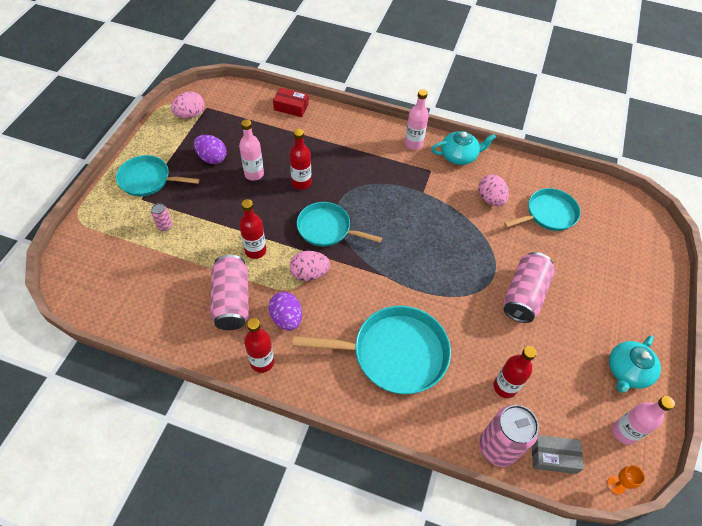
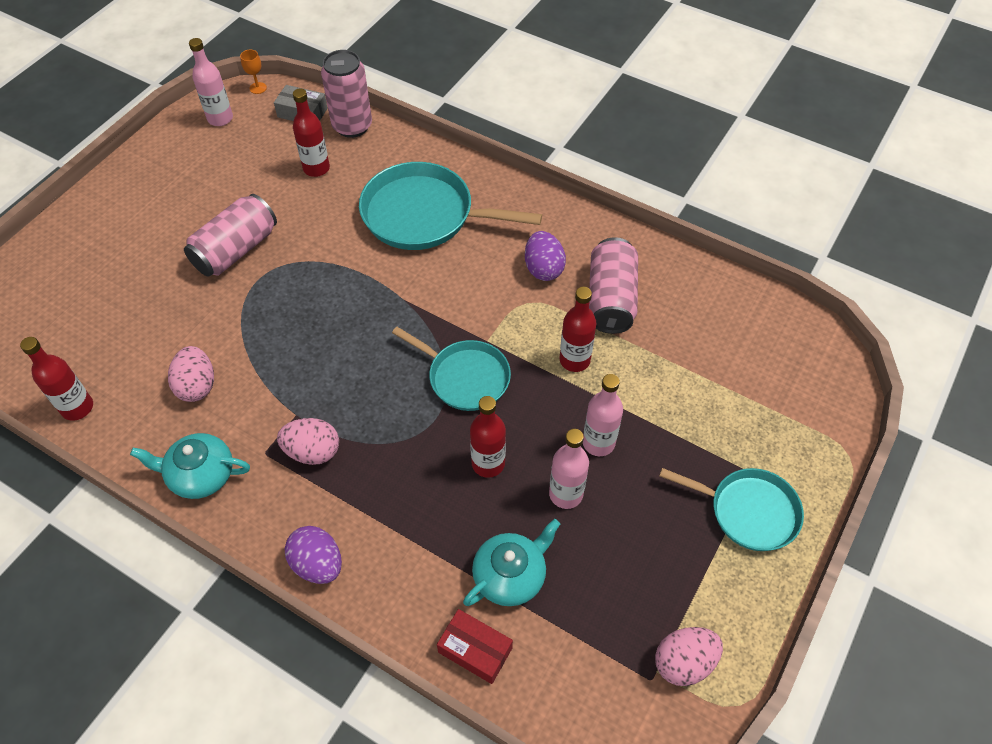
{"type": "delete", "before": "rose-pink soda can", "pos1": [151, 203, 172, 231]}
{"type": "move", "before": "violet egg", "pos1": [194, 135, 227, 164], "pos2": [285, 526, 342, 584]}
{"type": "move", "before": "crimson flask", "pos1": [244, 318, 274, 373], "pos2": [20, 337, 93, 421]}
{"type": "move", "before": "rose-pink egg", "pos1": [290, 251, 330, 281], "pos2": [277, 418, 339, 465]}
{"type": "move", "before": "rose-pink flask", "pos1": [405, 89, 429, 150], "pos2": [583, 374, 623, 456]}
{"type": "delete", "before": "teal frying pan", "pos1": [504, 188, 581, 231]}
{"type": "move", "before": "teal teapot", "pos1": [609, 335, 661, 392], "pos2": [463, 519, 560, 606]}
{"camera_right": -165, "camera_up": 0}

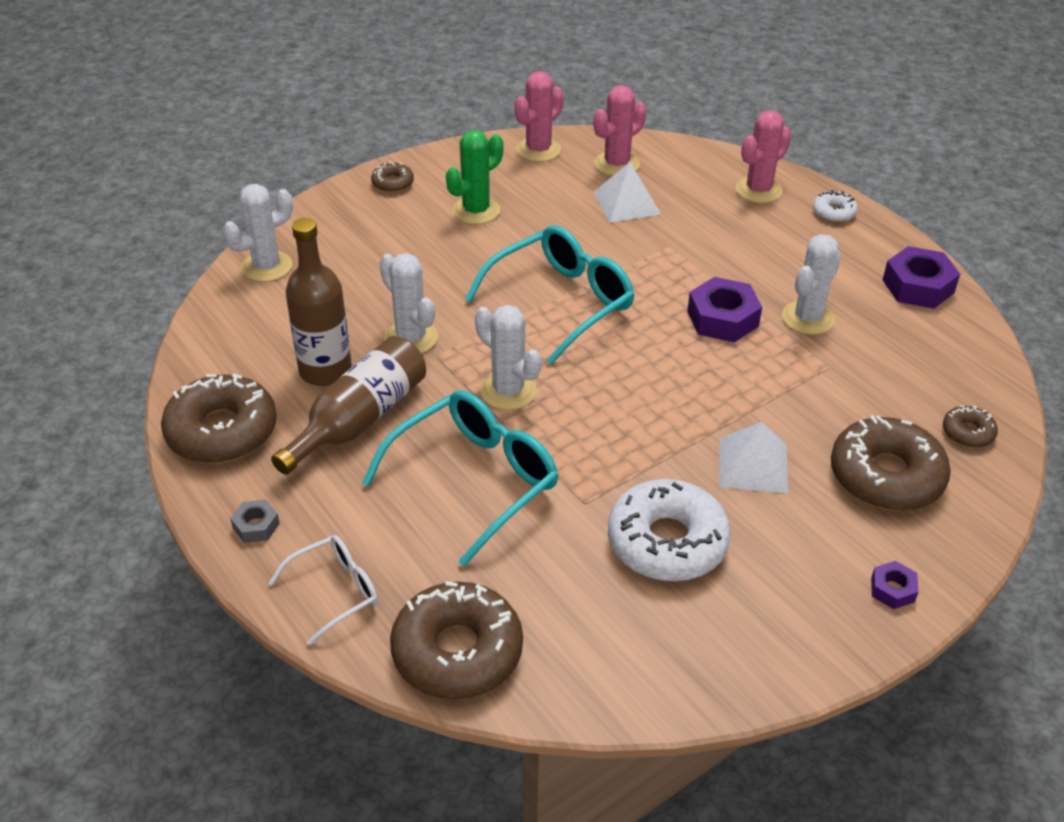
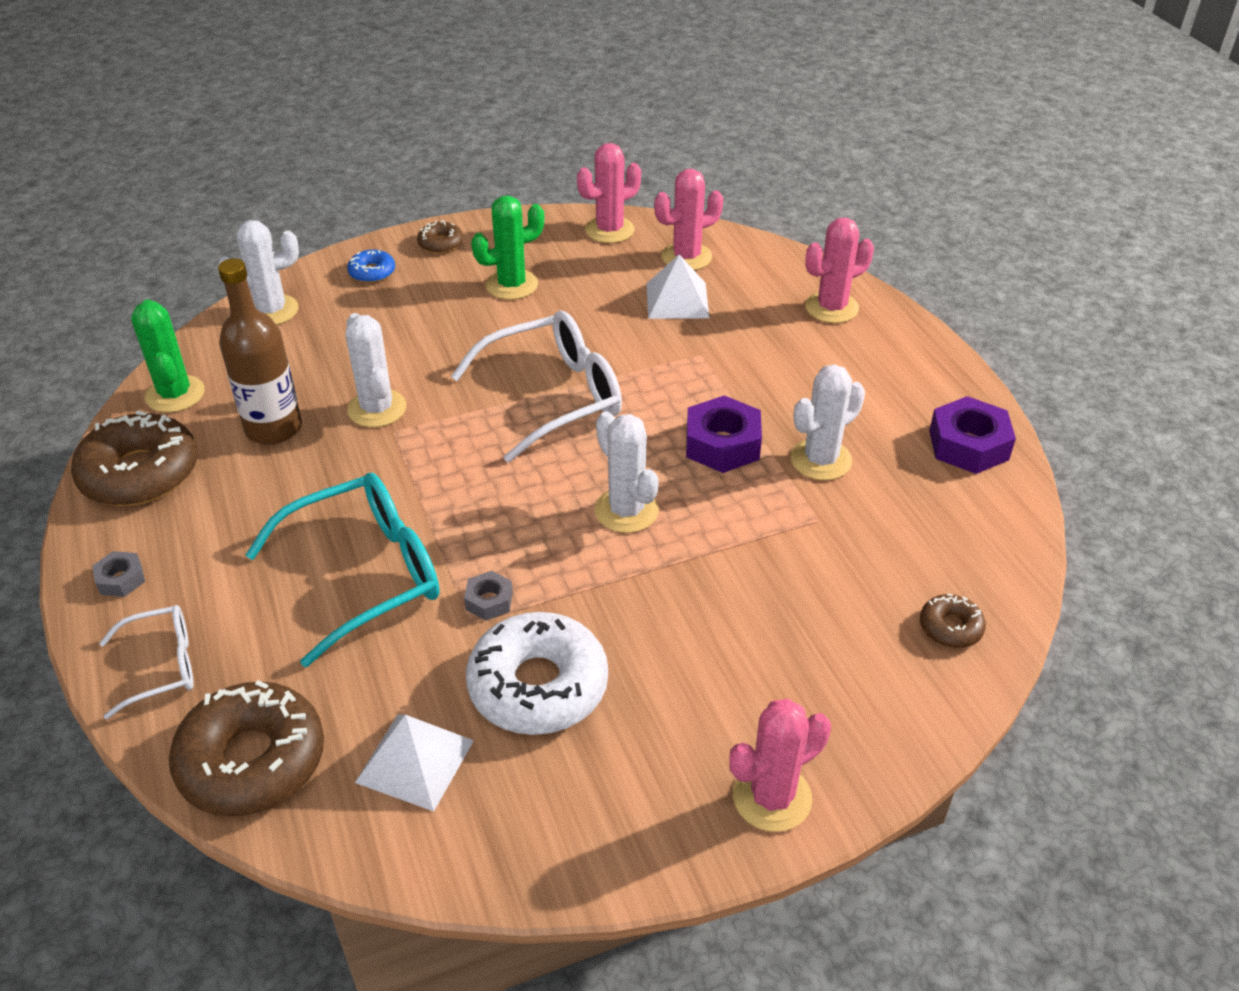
{"type": "delete", "before": "dark brown flask", "pos1": [271, 336, 426, 475]}
{"type": "recolor", "before": "teal spectacles", "after": "white spectacles", "pos1": [465, 225, 634, 364], "pos2": [451, 311, 622, 463]}
{"type": "move", "before": "white prickly plant", "pos1": [475, 305, 542, 410], "pos2": [594, 411, 659, 533]}
{"type": "move", "before": "white pyramid", "pos1": [719, 422, 788, 493], "pos2": [355, 714, 474, 811]}
{"type": "delete", "before": "white doughnut", "pos1": [813, 190, 858, 222]}
{"type": "delete", "before": "dark brown doughnut", "pos1": [831, 415, 951, 511]}
{"type": "replace", "before": "violet nut", "after": "rose-pink prickly plant", "pos1": [871, 561, 918, 609], "pos2": [729, 699, 831, 832]}
{"type": "insert", "after": "leaf-green prickly plant", "pos2": [131, 299, 205, 413]}
{"type": "insert", "after": "cobalt doughnut", "pos2": [347, 250, 395, 283]}
{"type": "insert", "after": "ash-grey nut", "pos2": [464, 570, 513, 621]}
{"camera_right": 15, "camera_up": 0}

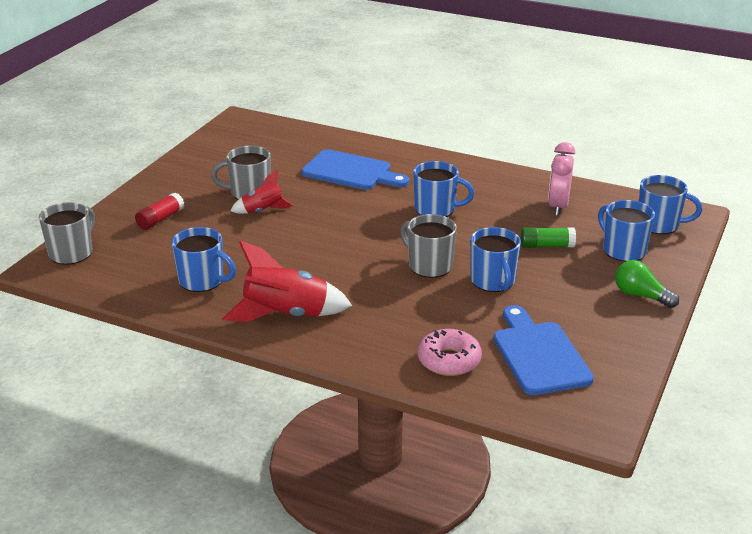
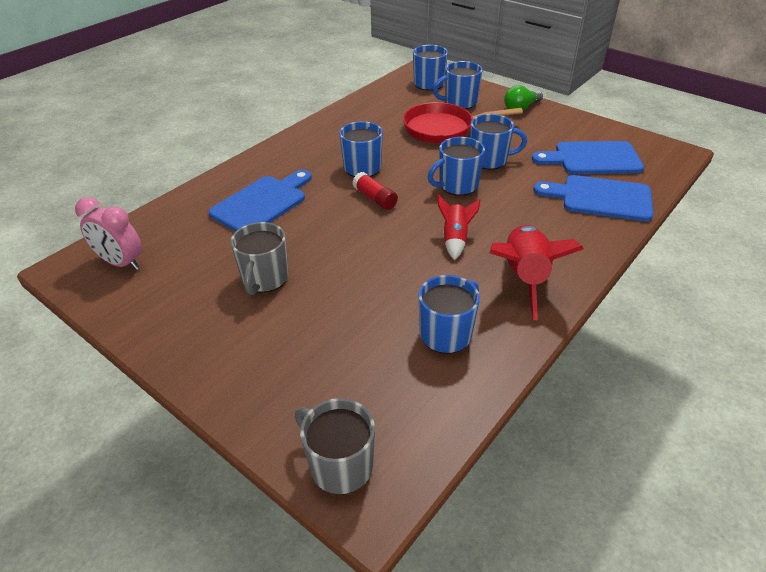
{"type": "move", "before": "crimson glue stick", "pos1": [135, 193, 184, 230], "pos2": [352, 172, 398, 210]}
{"type": "move", "before": "crimson toy rocket", "pos1": [230, 170, 294, 214], "pos2": [437, 194, 480, 260]}
{"type": "recolor", "before": "ash-grey mug", "after": "cobalt mug", "pos1": [400, 214, 457, 278], "pos2": [428, 137, 485, 196]}
{"type": "replace", "before": "rose-pink doughnut", "after": "cobalt chopping board", "pos1": [418, 329, 482, 376], "pos2": [533, 175, 653, 222]}
{"type": "replace", "before": "leaf-green glue stick", "after": "crimson frying pan", "pos1": [521, 227, 576, 248], "pos2": [403, 102, 523, 144]}
{"type": "move", "before": "rose-pink bedside clock", "pos1": [548, 142, 575, 216], "pos2": [75, 197, 142, 270]}
{"camera_right": -75, "camera_up": 10}

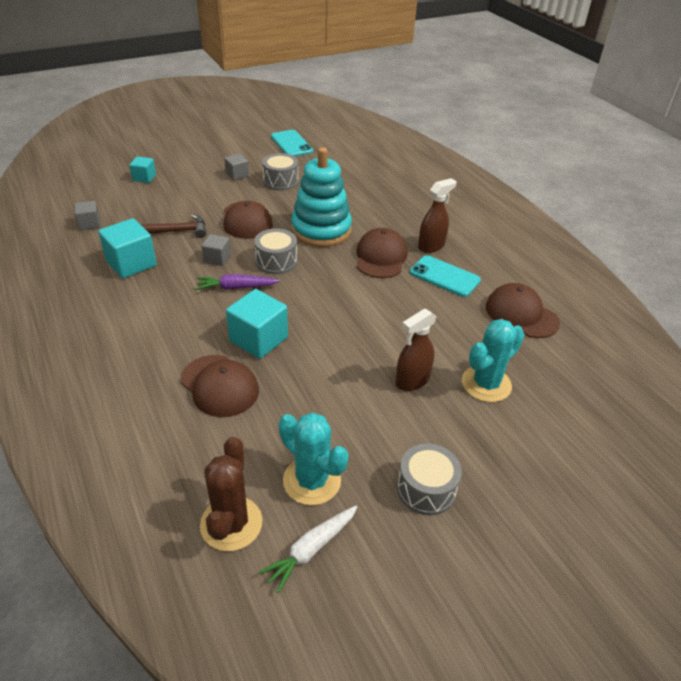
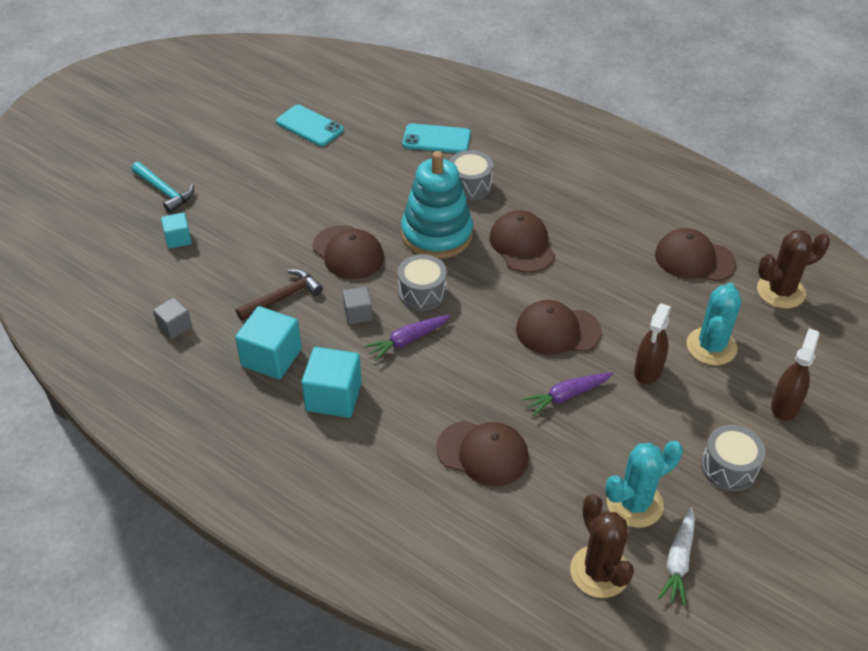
{"type": "delete", "before": "ash-grey solid cube", "pos1": [224, 153, 249, 180]}
{"type": "move", "before": "teal solid cube", "pos1": [226, 289, 288, 359], "pos2": [301, 347, 362, 418]}
{"type": "move", "before": "ash-grey snare drum", "pos1": [262, 153, 299, 191], "pos2": [449, 150, 493, 200]}
{"type": "rotate", "before": "teal prickly plant", "pos1": [279, 412, 349, 505], "pos2": [605, 441, 683, 528], "turn": -45}
{"type": "move", "before": "teal phone", "pos1": [410, 255, 481, 297], "pos2": [402, 123, 471, 153]}
{"type": "move", "before": "dark brown spray cleaner", "pos1": [418, 178, 457, 253], "pos2": [771, 328, 820, 421]}
{"type": "insert", "after": "teal claw hammer", "pos2": [131, 162, 194, 213]}
{"type": "insert", "after": "dark brown baseball cap", "pos2": [516, 300, 602, 355]}
{"type": "insert", "after": "violet root vegetable", "pos2": [522, 372, 613, 416]}
{"type": "insert", "after": "dark brown prickly plant", "pos2": [757, 230, 830, 309]}
{"camera_right": -25, "camera_up": 5}

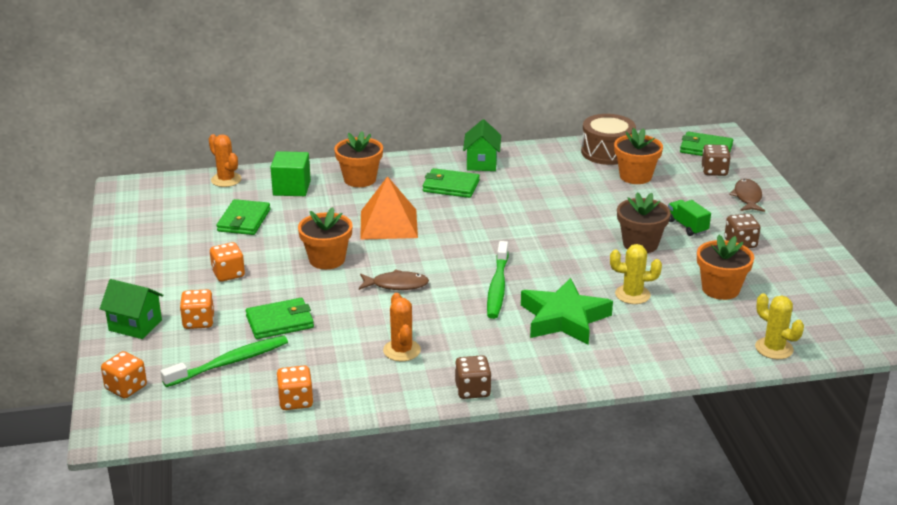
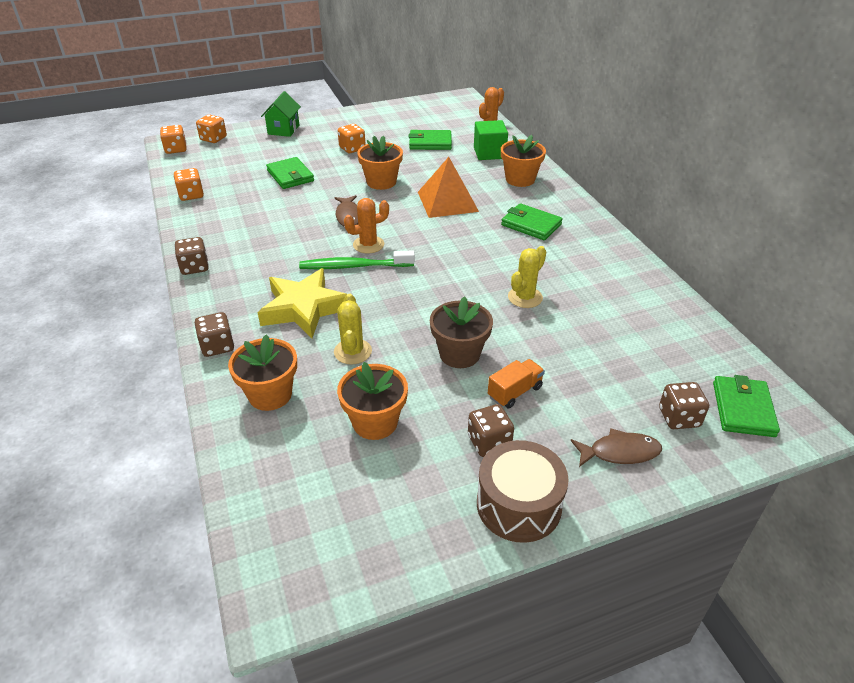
{"type": "delete", "before": "leaf-green dental brush", "pos1": [161, 335, 288, 387]}
{"type": "move", "before": "orange dice", "pos1": [180, 289, 214, 329], "pos2": [160, 125, 187, 154]}
{"type": "move", "before": "orange prickly plant", "pos1": [383, 293, 421, 361], "pos2": [344, 198, 389, 253]}
{"type": "rotate", "before": "leaf-green wallet", "pos1": [422, 168, 480, 198], "pos2": [501, 203, 562, 240], "turn": -60}
{"type": "delete", "before": "leaf-green cottage", "pos1": [463, 119, 501, 171]}
{"type": "recolor", "before": "leaf-green five-pointed star", "after": "yellow five-pointed star", "pos1": [521, 278, 613, 345], "pos2": [257, 268, 347, 338]}
{"type": "move", "before": "dark brown snare drum", "pos1": [581, 114, 636, 165], "pos2": [477, 440, 569, 543]}
{"type": "move", "before": "orange plant pot", "pos1": [614, 128, 663, 184], "pos2": [228, 334, 297, 411]}
{"type": "recolor", "before": "leaf-green truck", "after": "orange truck", "pos1": [668, 200, 711, 236], "pos2": [488, 359, 545, 408]}
{"type": "move", "before": "yellow prickly plant", "pos1": [755, 293, 804, 359], "pos2": [508, 246, 546, 308]}
{"type": "insert", "after": "dark brown dice", "pos2": [195, 312, 234, 357]}
{"camera_right": 80, "camera_up": 10}

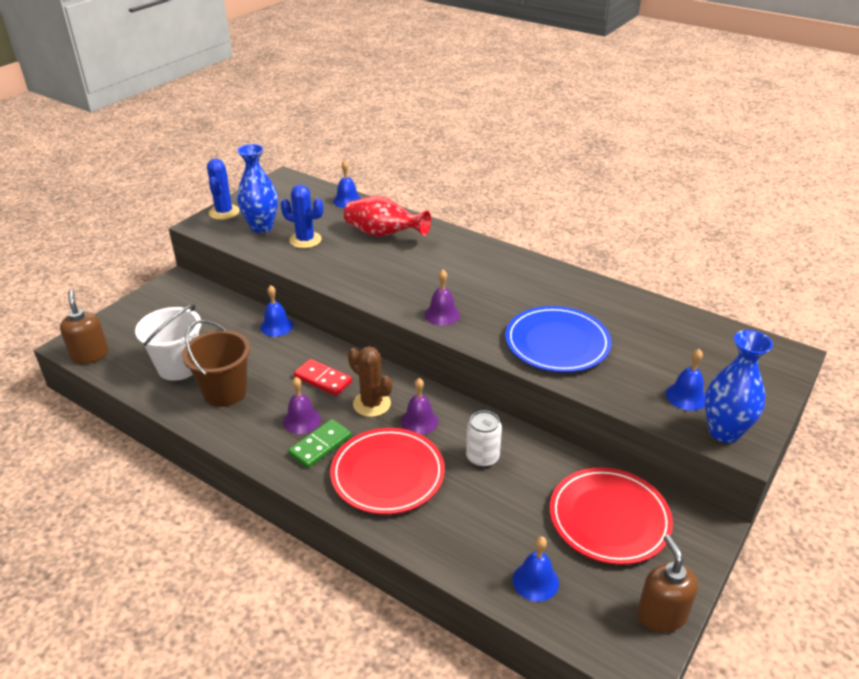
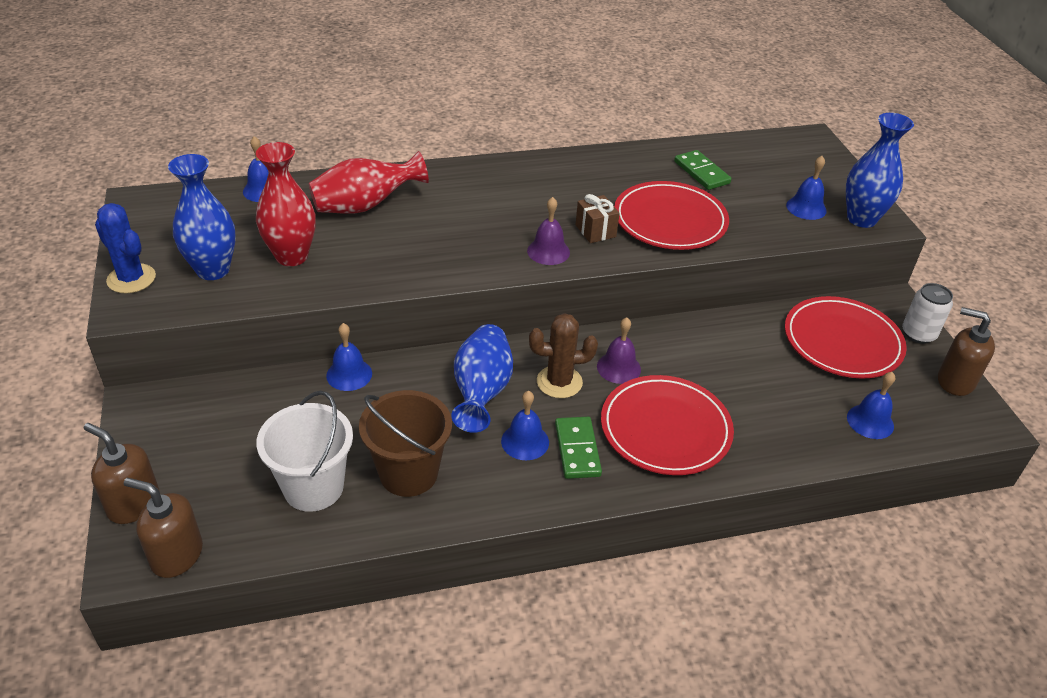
{"type": "replace", "before": "cobalt prickly plant", "after": "crimson flower vase", "pos1": [281, 185, 323, 248], "pos2": [256, 142, 316, 266]}
{"type": "recolor", "before": "violet school bell", "after": "cobalt school bell", "pos1": [283, 377, 321, 434], "pos2": [501, 391, 549, 460]}
{"type": "replace", "before": "crimson domino tile", "after": "cobalt flower vase", "pos1": [294, 359, 352, 396], "pos2": [451, 324, 513, 433]}
{"type": "move", "before": "white soda can", "pos1": [466, 410, 502, 467], "pos2": [902, 283, 953, 344]}
{"type": "recolor", "before": "cobalt dinner plate", "after": "crimson dinner plate", "pos1": [505, 306, 611, 372], "pos2": [614, 181, 729, 250]}
{"type": "insert", "after": "dark brown pump bottle", "pos2": [84, 423, 160, 524]}
{"type": "insert", "after": "dark brown wrapped gift", "pos2": [575, 194, 620, 243]}
{"type": "insert", "after": "leaf-green domino tile", "pos2": [674, 150, 732, 190]}
{"camera_right": -50, "camera_up": 5}

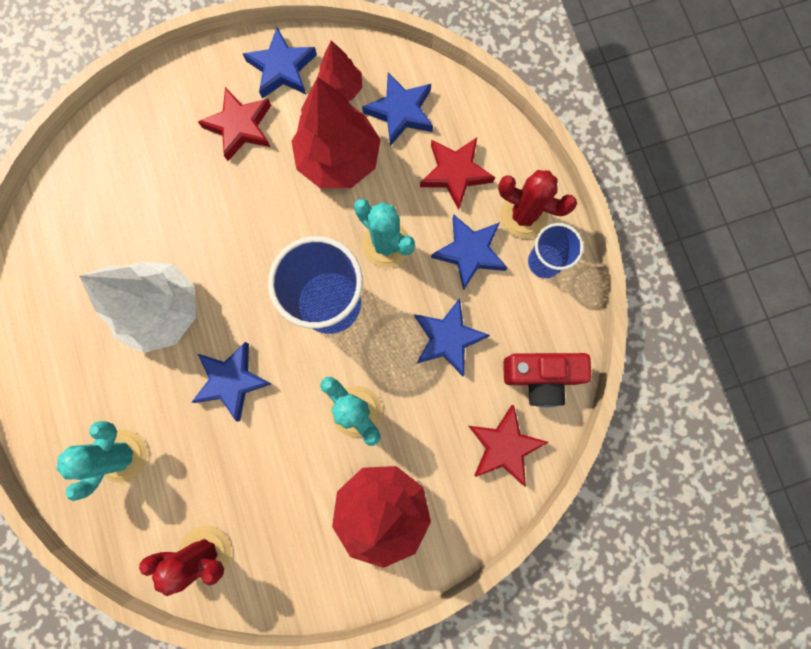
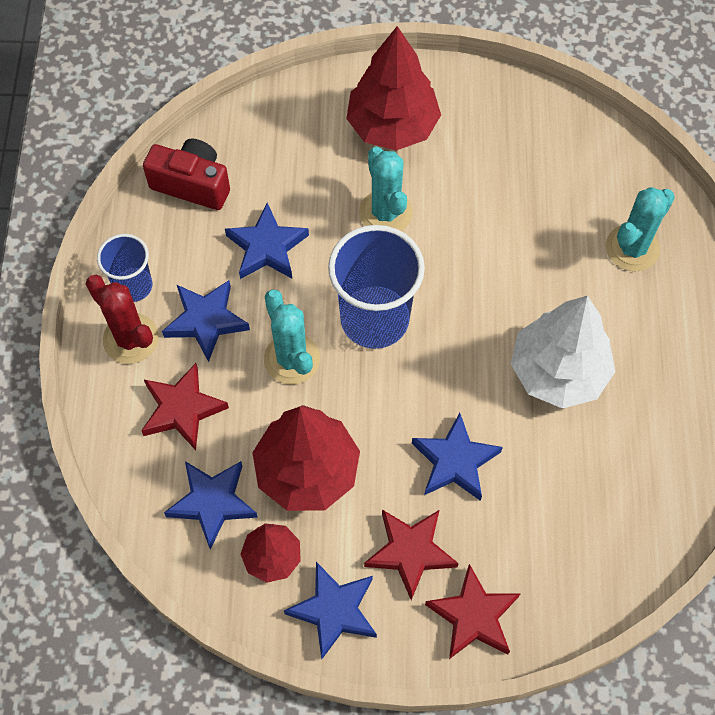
{"type": "delete", "before": "crimson prickly plant", "pos1": [139, 526, 231, 596]}
{"type": "move", "before": "cobalt five-pointed star", "pos1": [191, 342, 272, 422], "pos2": [412, 413, 503, 501]}
{"type": "move", "before": "crimson five-pointed star", "pos1": [468, 405, 548, 487], "pos2": [425, 564, 520, 659]}
{"camera_right": -160, "camera_up": -15}

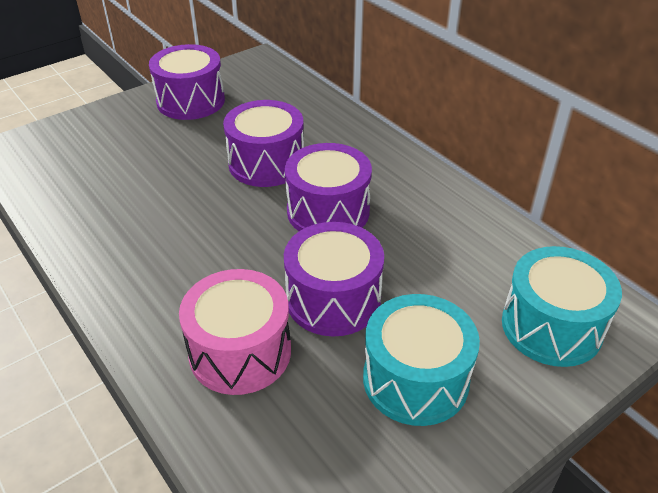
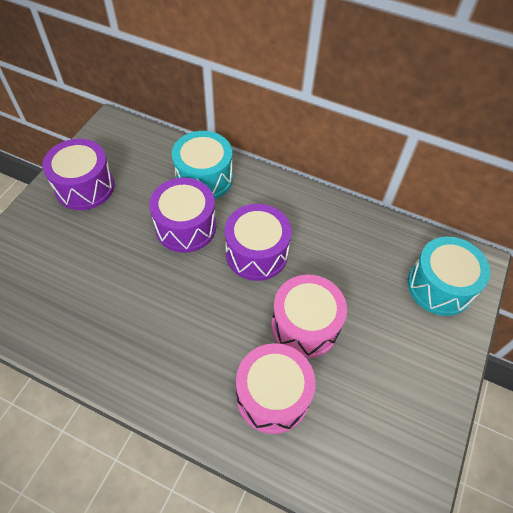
{"type": "recolor", "before": "violet snare drum", "after": "rose-pink snare drum", "pos1": [284, 222, 384, 337], "pos2": [272, 275, 347, 358]}
{"type": "move", "before": "teal snare drum", "pos1": [363, 294, 480, 426], "pos2": [172, 131, 233, 199]}
{"camera_right": -30, "camera_up": 15}

